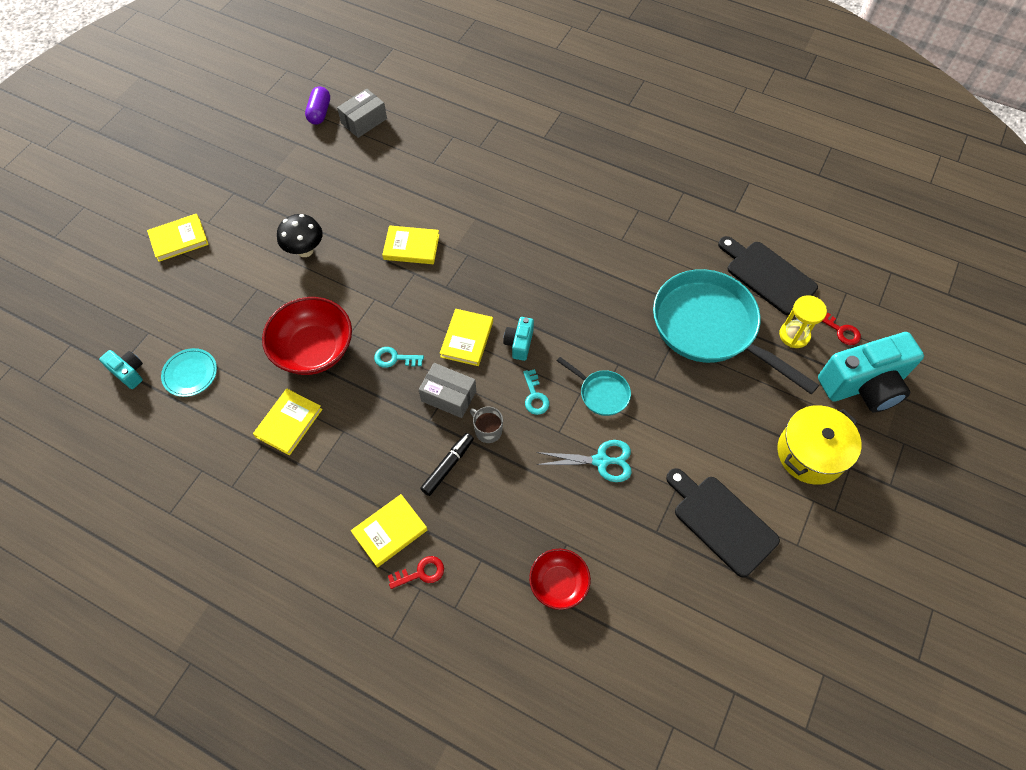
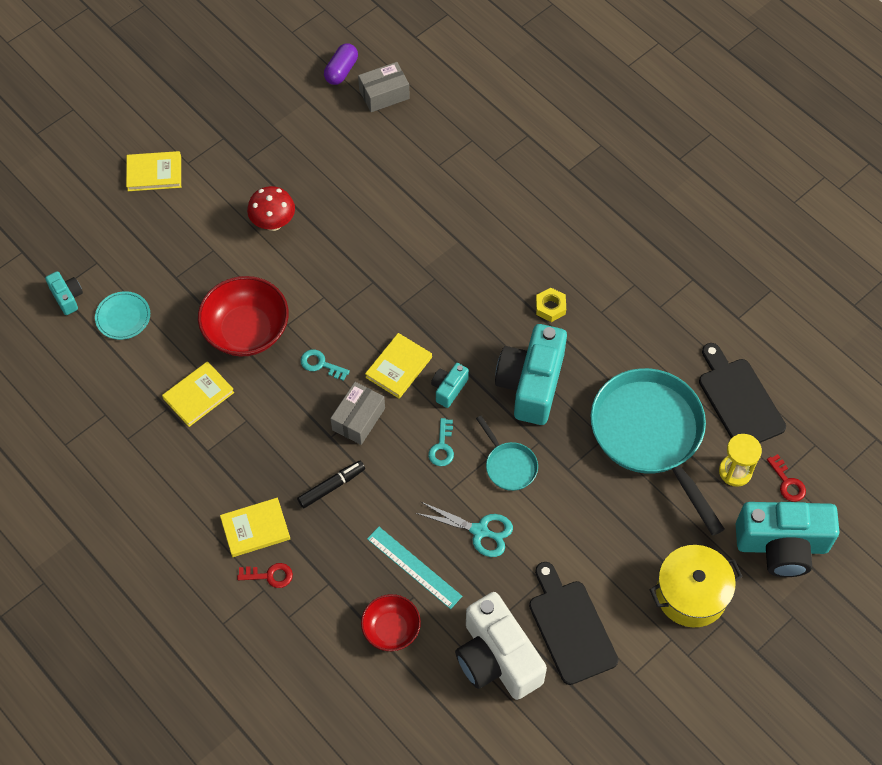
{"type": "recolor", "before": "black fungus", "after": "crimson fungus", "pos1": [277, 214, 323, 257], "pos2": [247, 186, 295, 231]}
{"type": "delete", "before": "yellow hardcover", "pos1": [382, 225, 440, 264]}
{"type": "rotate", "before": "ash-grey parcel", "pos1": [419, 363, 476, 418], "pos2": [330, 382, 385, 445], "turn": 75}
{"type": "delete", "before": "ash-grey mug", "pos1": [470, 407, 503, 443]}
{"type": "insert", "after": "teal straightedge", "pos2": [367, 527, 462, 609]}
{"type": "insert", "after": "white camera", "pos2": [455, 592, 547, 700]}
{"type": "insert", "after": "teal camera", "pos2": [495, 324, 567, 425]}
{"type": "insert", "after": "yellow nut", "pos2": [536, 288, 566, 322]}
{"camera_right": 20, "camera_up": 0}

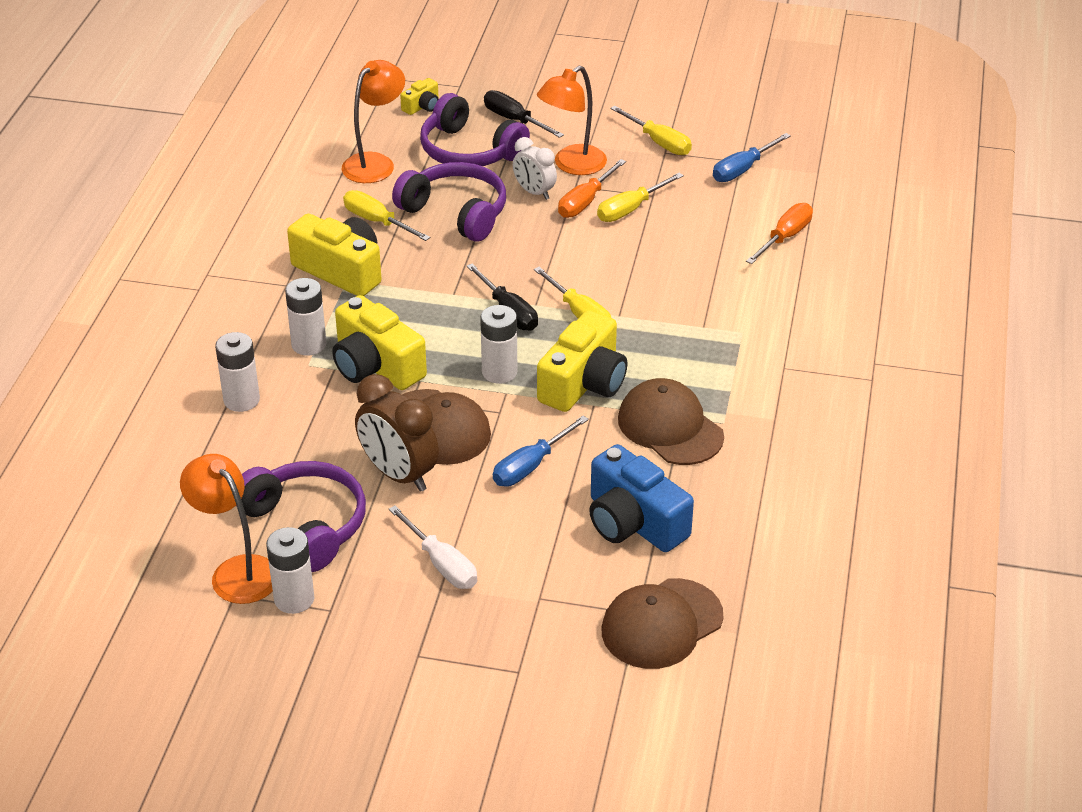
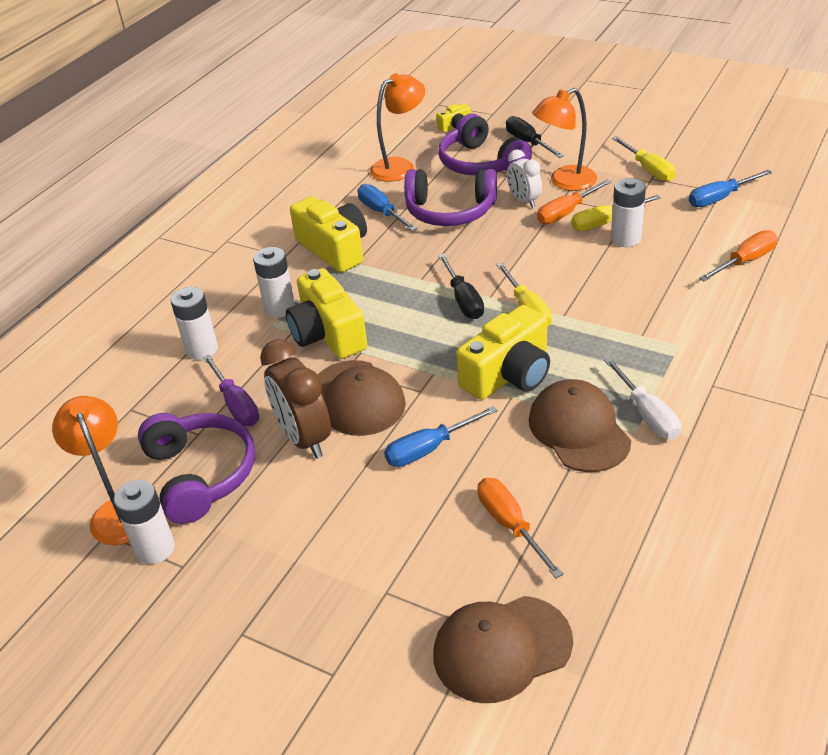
{"type": "recolor", "before": "yellow flat screwdriver", "after": "cobalt flat screwdriver", "pos1": [343, 190, 430, 241], "pos2": [358, 184, 417, 231]}
{"type": "move", "before": "white flat screwdriver", "pos1": [389, 505, 477, 589], "pos2": [604, 357, 681, 440]}
{"type": "rotate", "before": "violet headphones", "pos1": [392, 162, 506, 242], "pos2": [404, 169, 497, 226], "turn": 135}
{"type": "move", "before": "white power cell", "pos1": [480, 305, 517, 384], "pos2": [611, 178, 646, 247]}
{"type": "replace", "before": "cobalt camera", "after": "orange flat screwdriver", "pos1": [589, 444, 694, 552], "pos2": [477, 478, 563, 578]}
{"type": "insert", "after": "violet flat screwdriver", "pos2": [203, 355, 259, 426]}
{"camera_right": 20, "camera_up": 0}

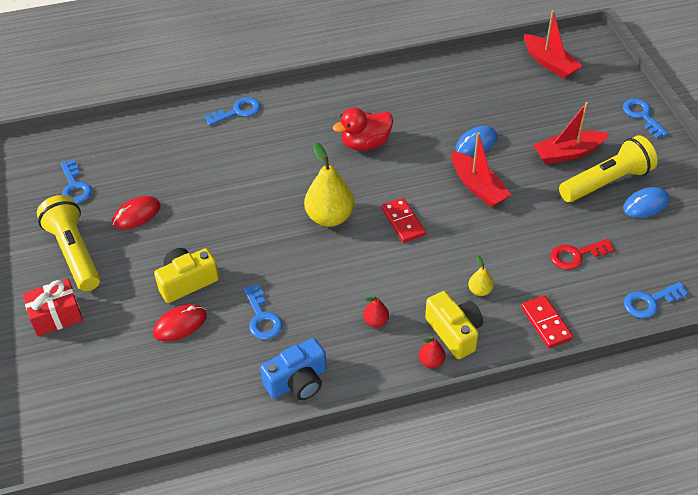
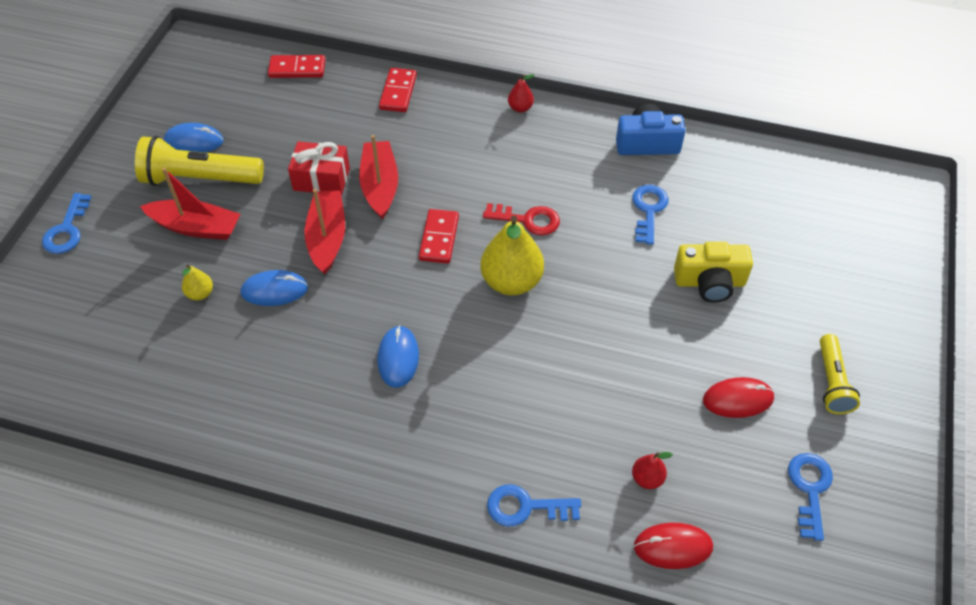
{"type": "move", "before": "crimson wrapped gift", "pos1": [23, 279, 83, 336], "pos2": [288, 141, 350, 195]}
{"type": "resize", "before": "yellow pocket torch", "pos1": [37, 195, 100, 291], "pos2": [820, 334, 860, 414], "scale": 0.61}
{"type": "move", "before": "crimson mouse", "pos1": [153, 304, 207, 341], "pos2": [634, 523, 713, 569]}
{"type": "replace", "before": "crimson duck", "after": "cobalt mouse", "pos1": [333, 107, 393, 151], "pos2": [378, 325, 419, 388]}
{"type": "move", "before": "crimson pear", "pos1": [363, 296, 389, 327], "pos2": [632, 452, 673, 489]}
{"type": "delete", "before": "yellow camera", "pos1": [425, 291, 483, 359]}
{"type": "move", "before": "yellow pear", "pos1": [468, 256, 494, 296], "pos2": [182, 264, 213, 301]}
{"type": "move", "before": "crimson boat", "pos1": [524, 10, 582, 79], "pos2": [359, 135, 398, 219]}
{"type": "move", "before": "crimson key", "pos1": [551, 239, 615, 270], "pos2": [483, 203, 560, 235]}
{"type": "replace", "before": "cobalt key", "after": "crimson domino tile", "pos1": [624, 282, 689, 318], "pos2": [268, 55, 325, 78]}
{"camera_right": -150, "camera_up": 5}

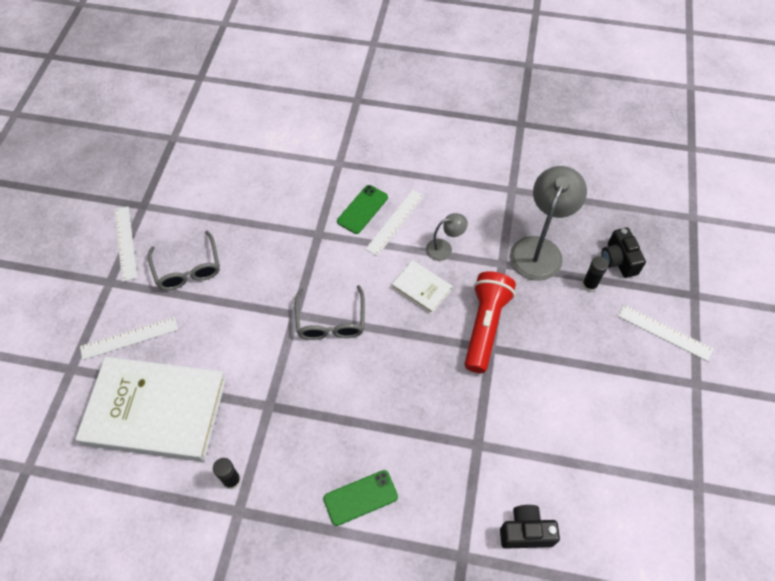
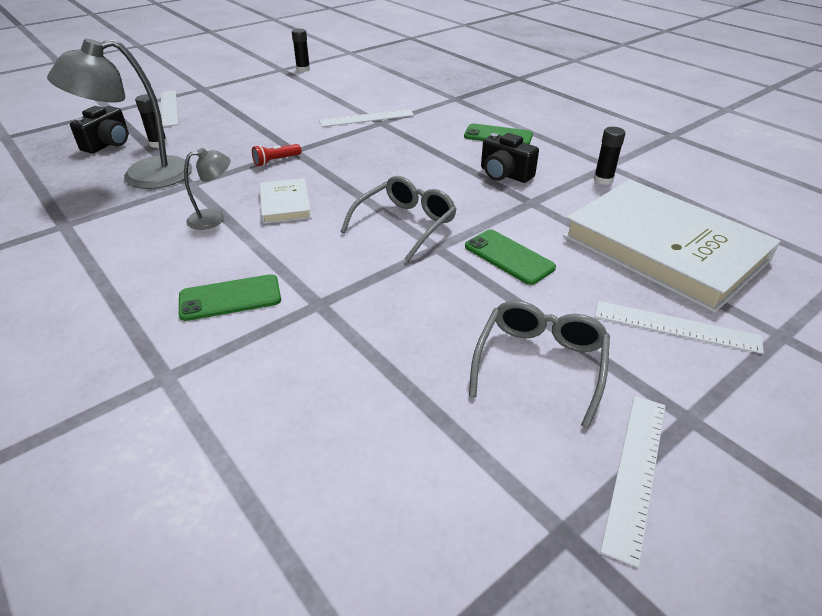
{"type": "move", "before": "white straightedge", "pos1": [365, 189, 424, 256], "pos2": [319, 109, 414, 127]}
{"type": "rotate", "before": "ash-grey lamp", "pos1": [426, 213, 468, 261], "pos2": [184, 148, 230, 230], "turn": 135}
{"type": "resize", "before": "crimson pocket torch", "pos1": [465, 271, 516, 373], "pos2": [252, 144, 301, 166], "scale": 0.43}
{"type": "move", "before": "black camera", "pos1": [500, 505, 560, 549], "pos2": [481, 133, 539, 183]}
{"type": "insert", "after": "black glue stick", "pos2": [292, 29, 310, 72]}
{"type": "insert", "after": "leaf-green phone", "pos2": [465, 230, 556, 285]}
{"camera_right": -140, "camera_up": -20}

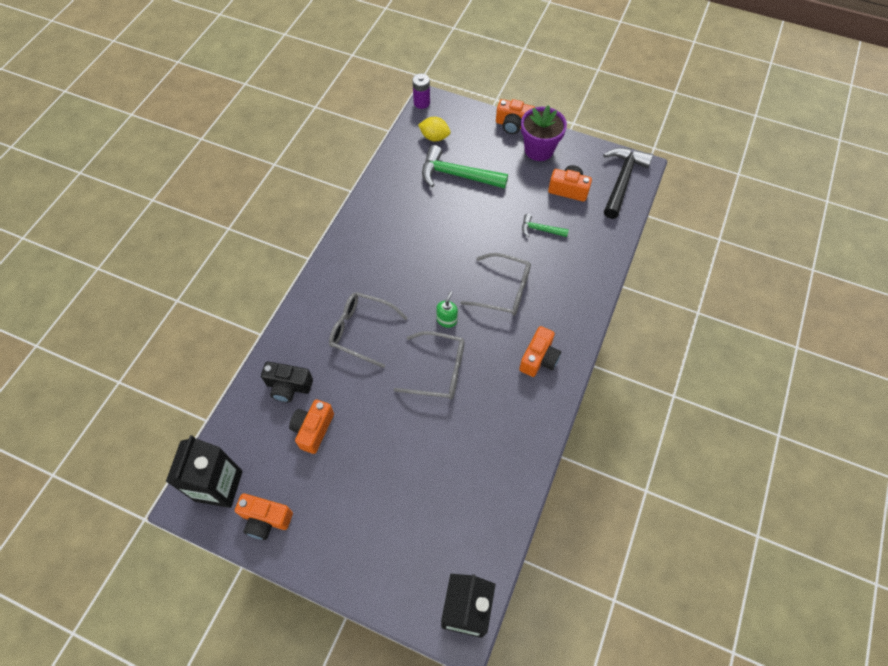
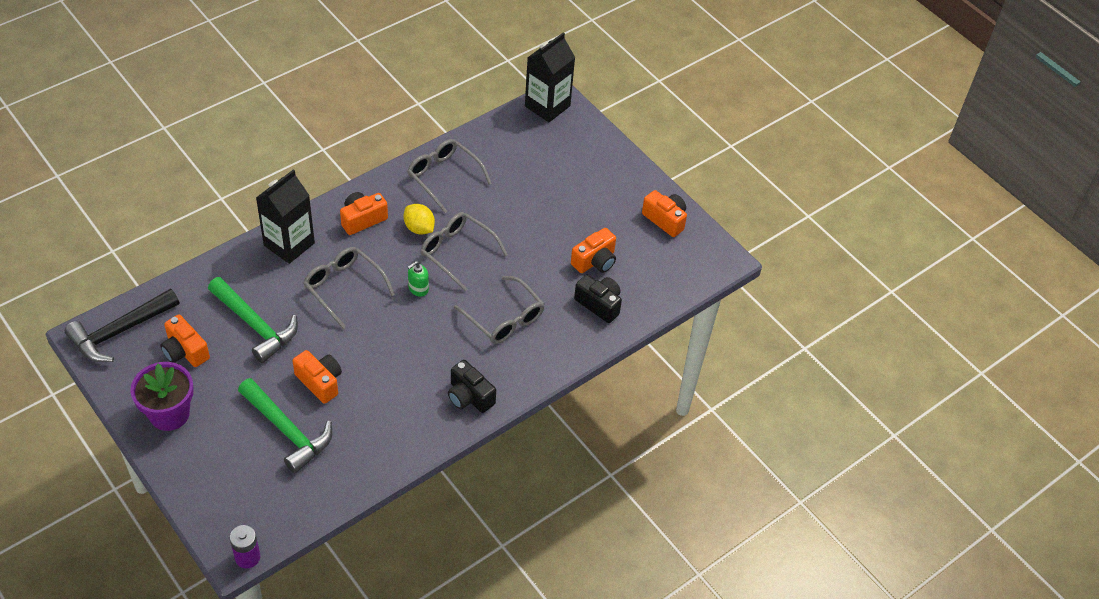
{"type": "move", "before": "black milk carton", "pos1": [166, 435, 243, 508], "pos2": [256, 169, 315, 264]}
{"type": "move", "before": "yellow toy lemon", "pos1": [418, 117, 451, 141], "pos2": [404, 204, 435, 235]}
{"type": "move", "before": "orange camera", "pos1": [496, 99, 535, 134], "pos2": [293, 350, 342, 404]}
{"type": "resize", "before": "leaf-green claw hammer", "pos1": [522, 214, 569, 237], "pos2": [208, 277, 298, 363], "scale": 1.94}
{"type": "insert", "after": "ash-grey spectacles", "pos2": [407, 139, 492, 213]}
{"type": "insert", "after": "black camera", "pos2": [448, 360, 496, 413]}
{"camera_right": -155, "camera_up": -10}

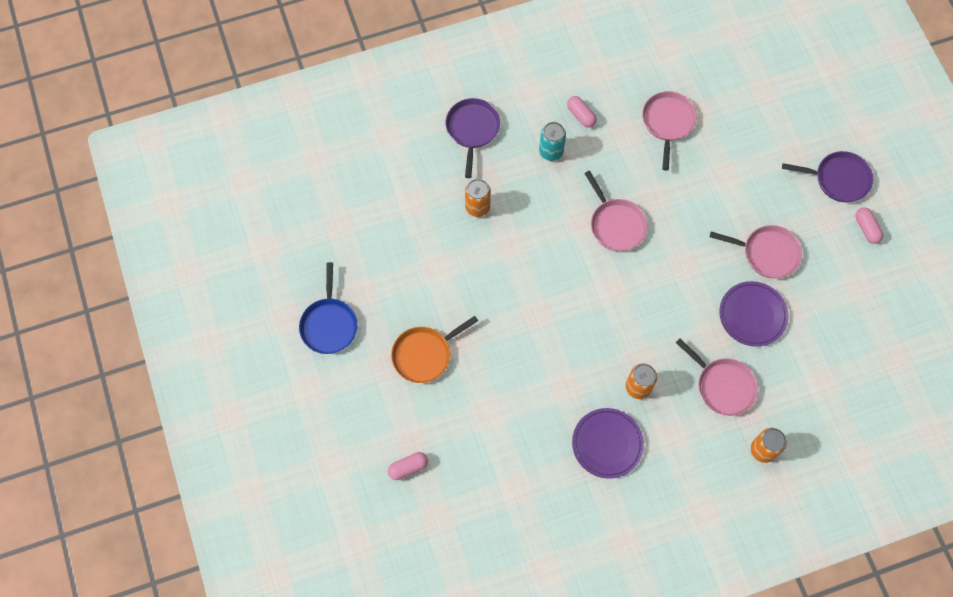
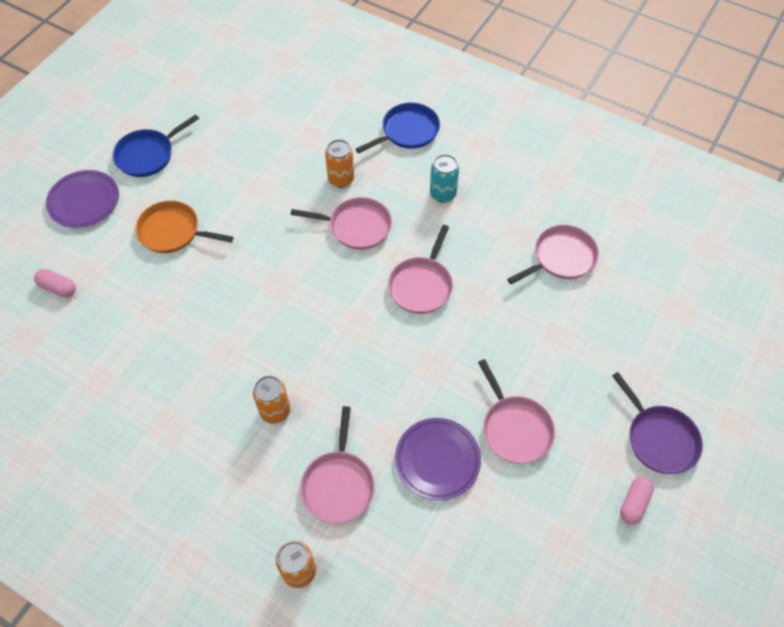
{"type": "recolor", "before": "violet frying pan", "after": "cobalt frying pan", "pos1": [446, 98, 500, 178], "pos2": [356, 103, 440, 153]}
{"type": "delete", "before": "rose-pink pill shape", "pos1": [567, 96, 597, 128]}
{"type": "move", "before": "violet dinner plate", "pos1": [572, 408, 644, 479], "pos2": [46, 170, 119, 228]}
{"type": "insert", "after": "rose-pink frying pan", "pos2": [291, 197, 392, 250]}
{"camera_right": 50, "camera_up": -10}

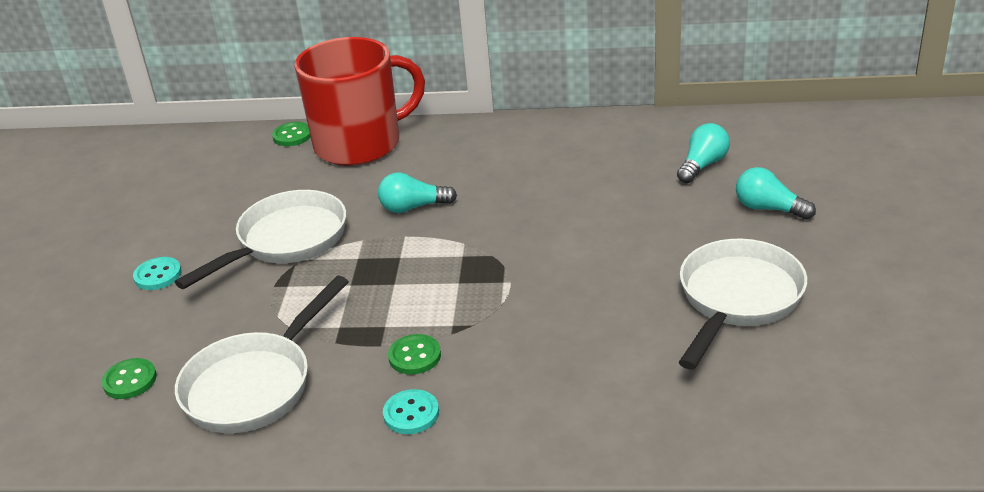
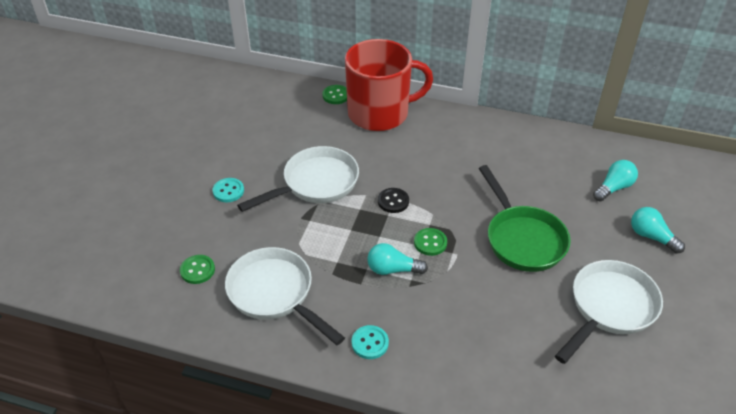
{"type": "rotate", "before": "white frying pan", "pos1": [175, 276, 349, 433], "pos2": [225, 247, 345, 345], "turn": 90}
{"type": "move", "before": "teal light bulb", "pos1": [378, 173, 457, 213], "pos2": [367, 243, 428, 275]}
{"type": "move", "before": "leaf-green sewing button", "pos1": [388, 334, 441, 374], "pos2": [414, 228, 447, 256]}
{"type": "insert", "after": "black sewing button", "pos2": [378, 188, 409, 213]}
{"type": "insert", "after": "leaf-green frying pan", "pos2": [479, 165, 571, 272]}
{"camera_right": 10, "camera_up": 10}

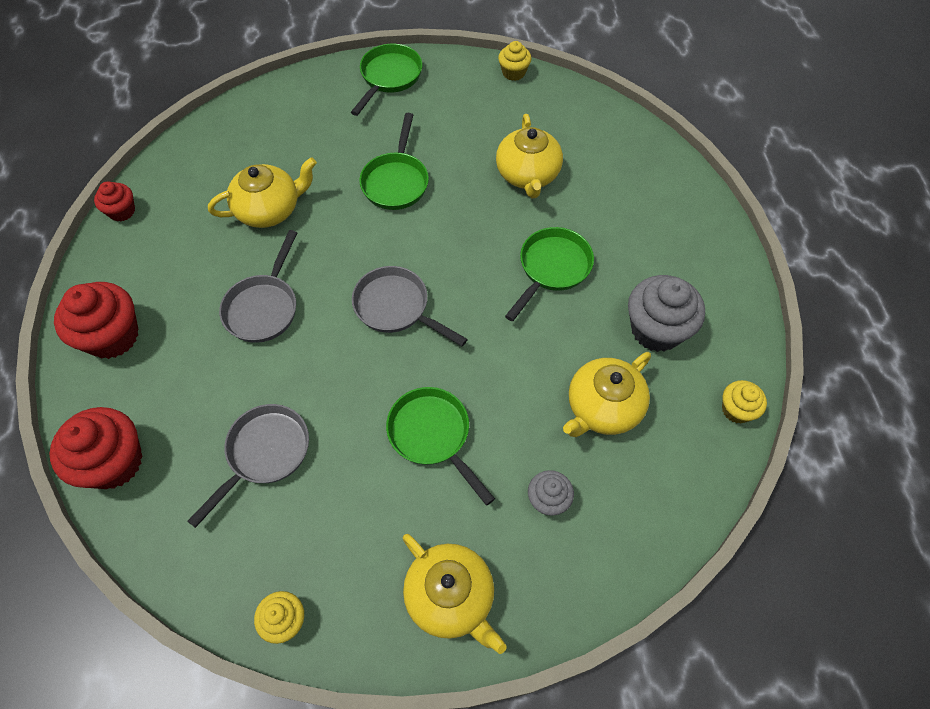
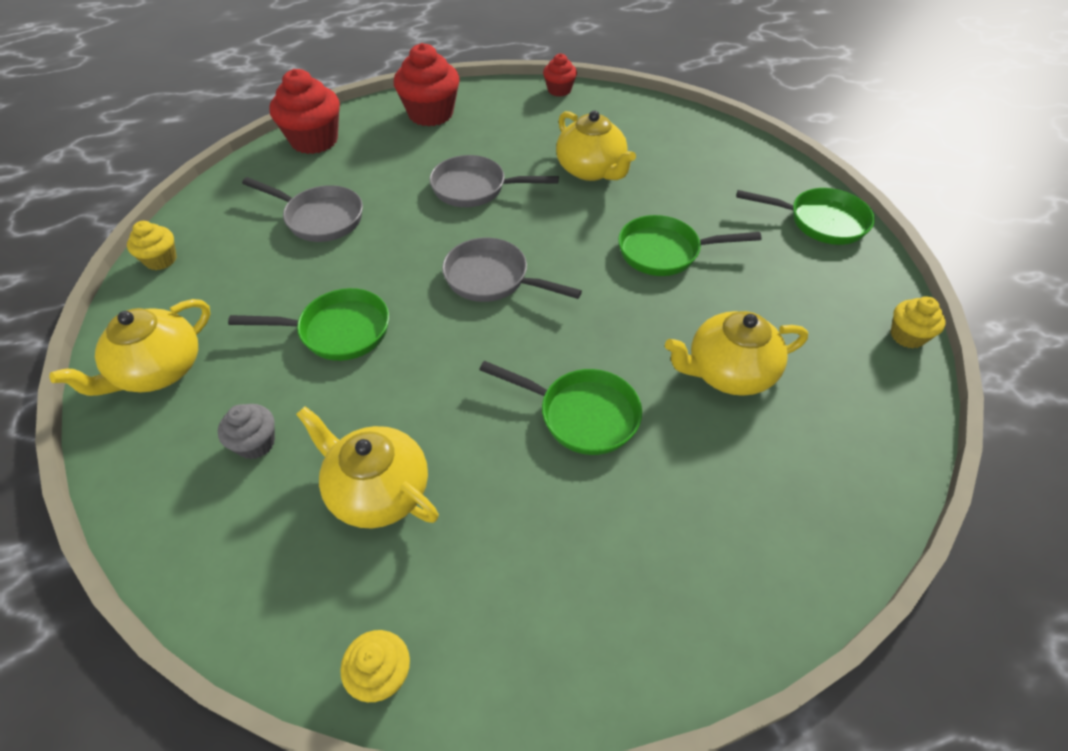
{"type": "rotate", "before": "ash-grey frying pan", "pos1": [352, 266, 468, 346], "pos2": [442, 238, 582, 302], "turn": -90}
{"type": "rotate", "before": "leaf-green frying pan", "pos1": [386, 387, 495, 506], "pos2": [228, 288, 389, 361], "turn": 45}
{"type": "delete", "before": "ash-grey fairy cake", "pos1": [628, 275, 705, 352]}
{"camera_right": 80, "camera_up": -10}

